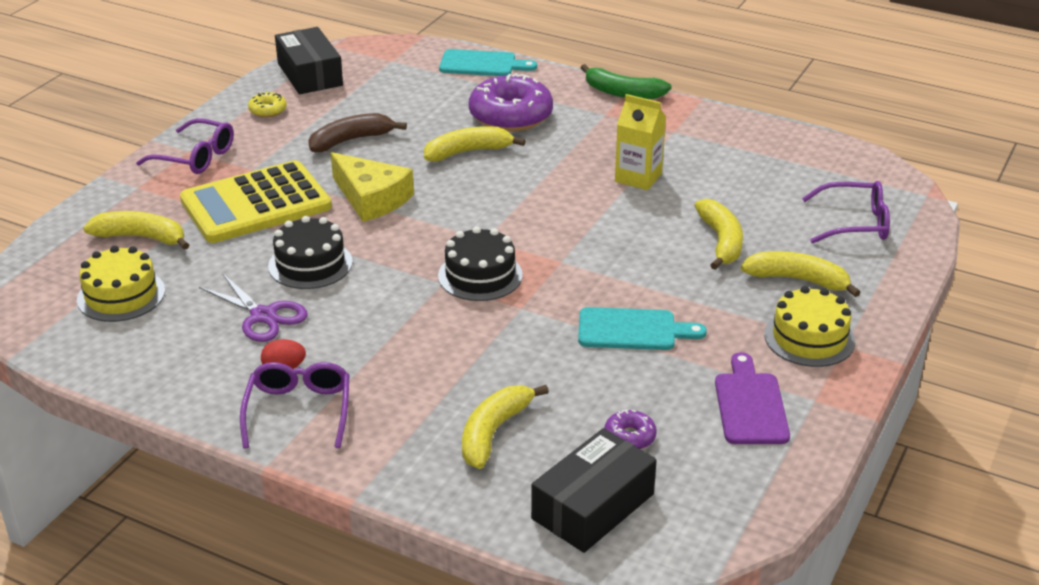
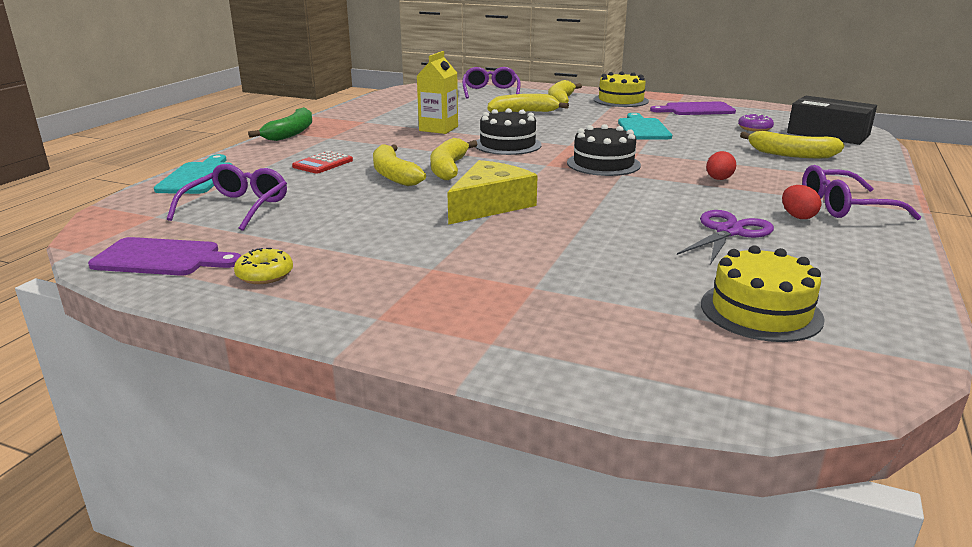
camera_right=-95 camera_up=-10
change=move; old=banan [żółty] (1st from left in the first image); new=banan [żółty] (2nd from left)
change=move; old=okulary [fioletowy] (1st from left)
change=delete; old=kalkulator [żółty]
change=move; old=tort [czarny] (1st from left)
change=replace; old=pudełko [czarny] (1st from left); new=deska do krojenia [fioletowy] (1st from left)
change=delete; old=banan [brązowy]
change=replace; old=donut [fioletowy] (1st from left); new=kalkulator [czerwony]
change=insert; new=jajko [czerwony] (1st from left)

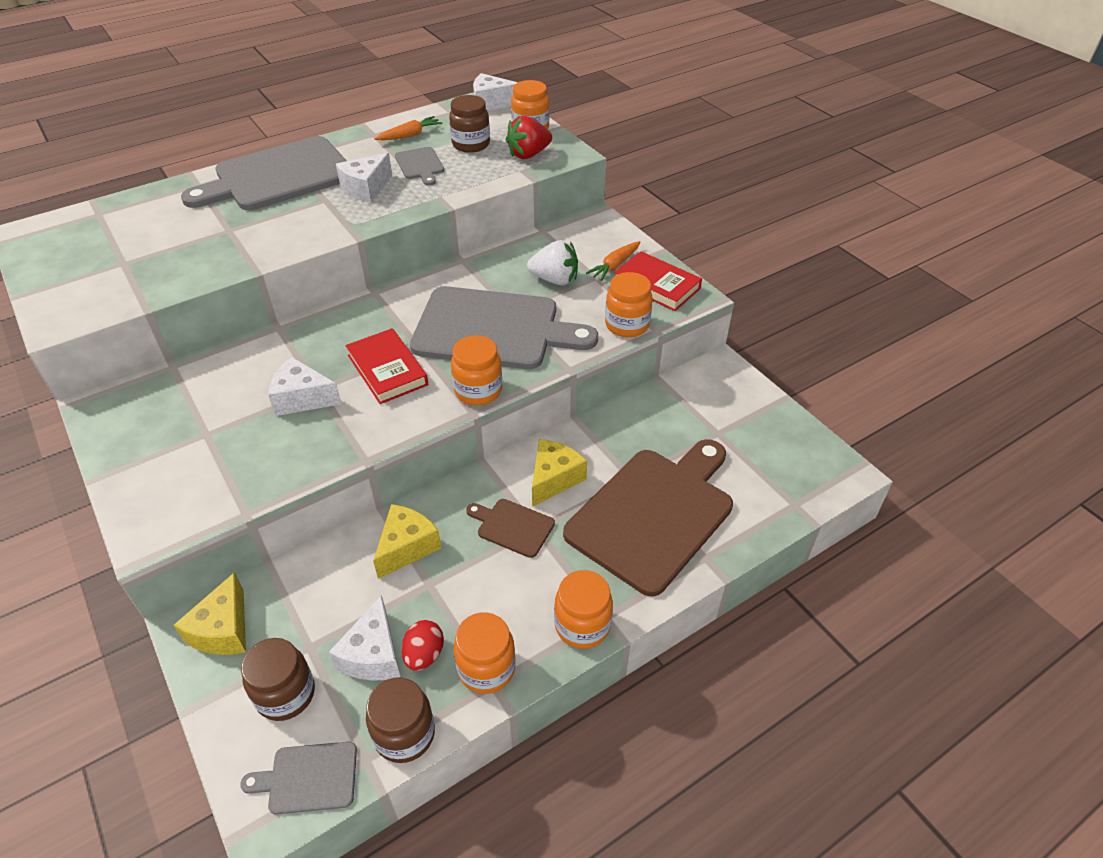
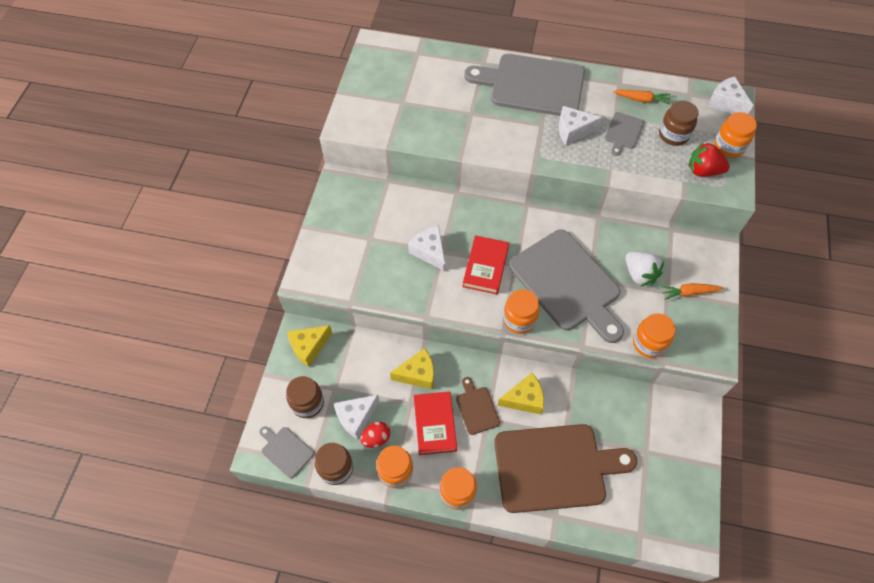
camera_right=45 camera_up=15
change=move; old=książka [czerwony] (2nd from left in the first image); new=książka [czerwony] (1st from left)

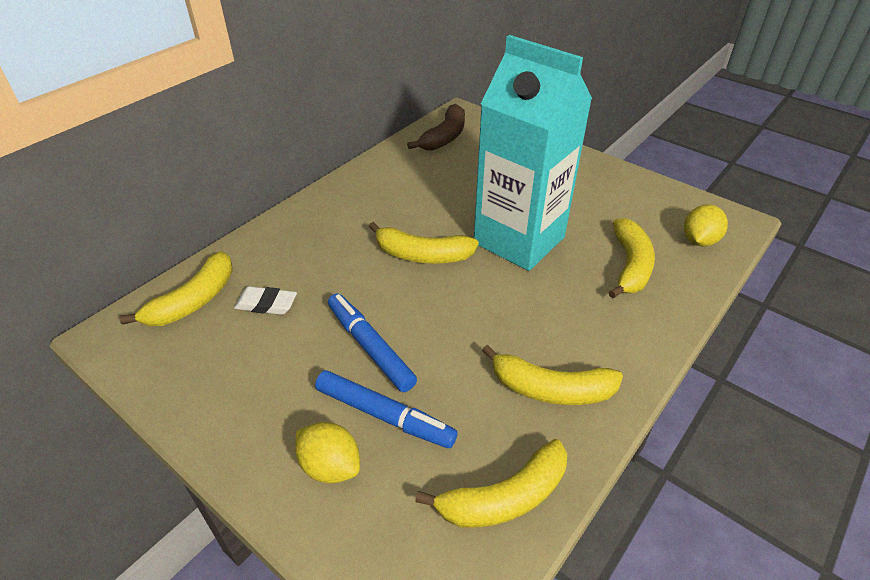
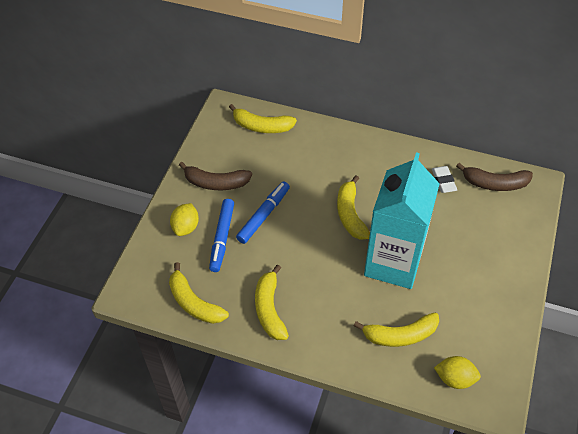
camera_right=70 camera_up=10
change=move; old=gumka do mazania [biały]
change=insert; new=banan [brązowy] (1st from left)

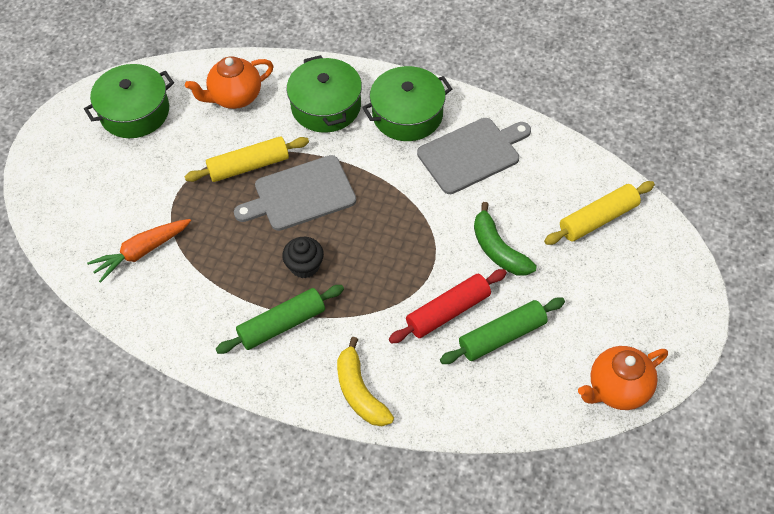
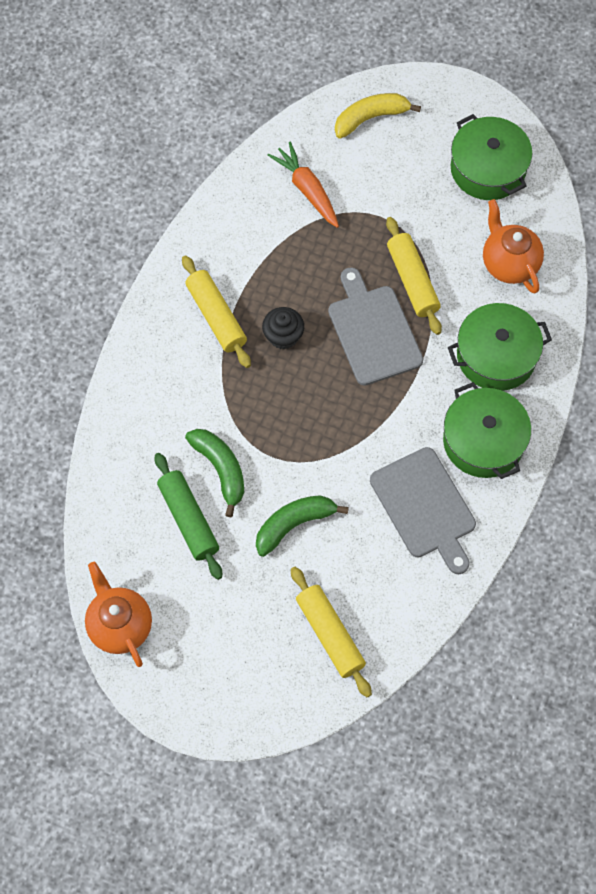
camera_right=90 camera_up=10
change=recolor; old=wałek do ciasta [zielony] (1st from left); new=wałek do ciasta [żółty] (1st from left)
change=move; old=banan [żółty]
change=replace; old=wałek do ciasta [czerwony]; new=banan [zielony] (1st from left)

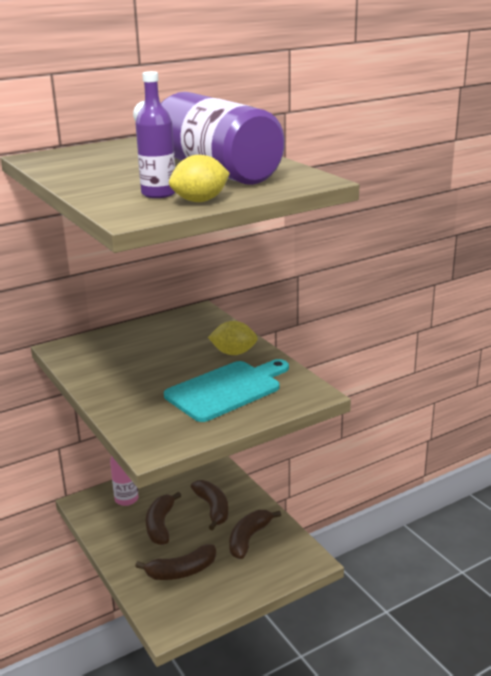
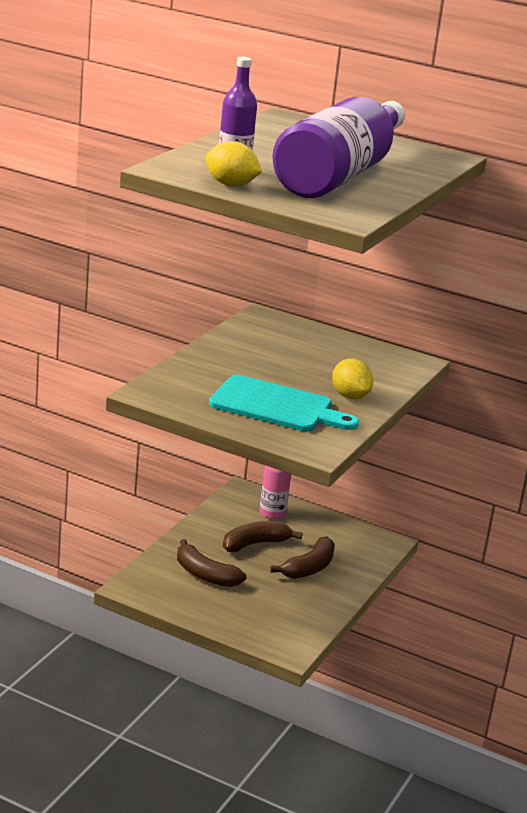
camera_right=55 camera_up=0
change=delete; old=banan [brązowy] (4th from left)

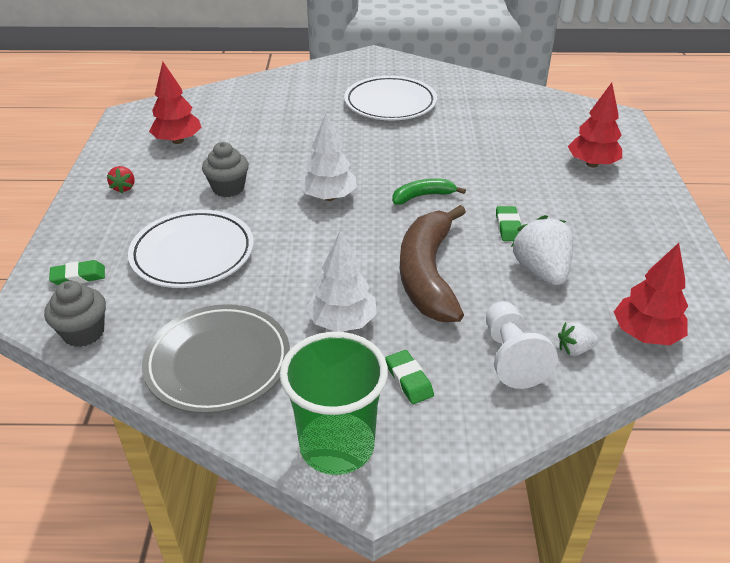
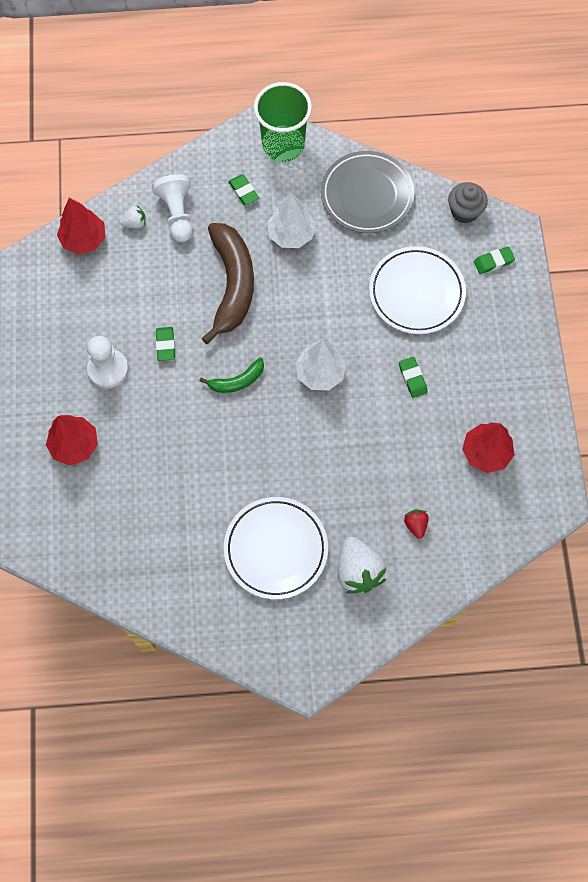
camera_right=175 camera_up=30
change=move; old=truskawka [czerwony]
change=replace; old=muffinka [szary] (2nd from left); new=gumka do mazania [zielony] (3rd from left)
change=move; old=truskawka [biały] (1st from left in the first image); new=truskawka [biały] (2nd from left)
change=insert; new=pionek [biały] (1st from left)

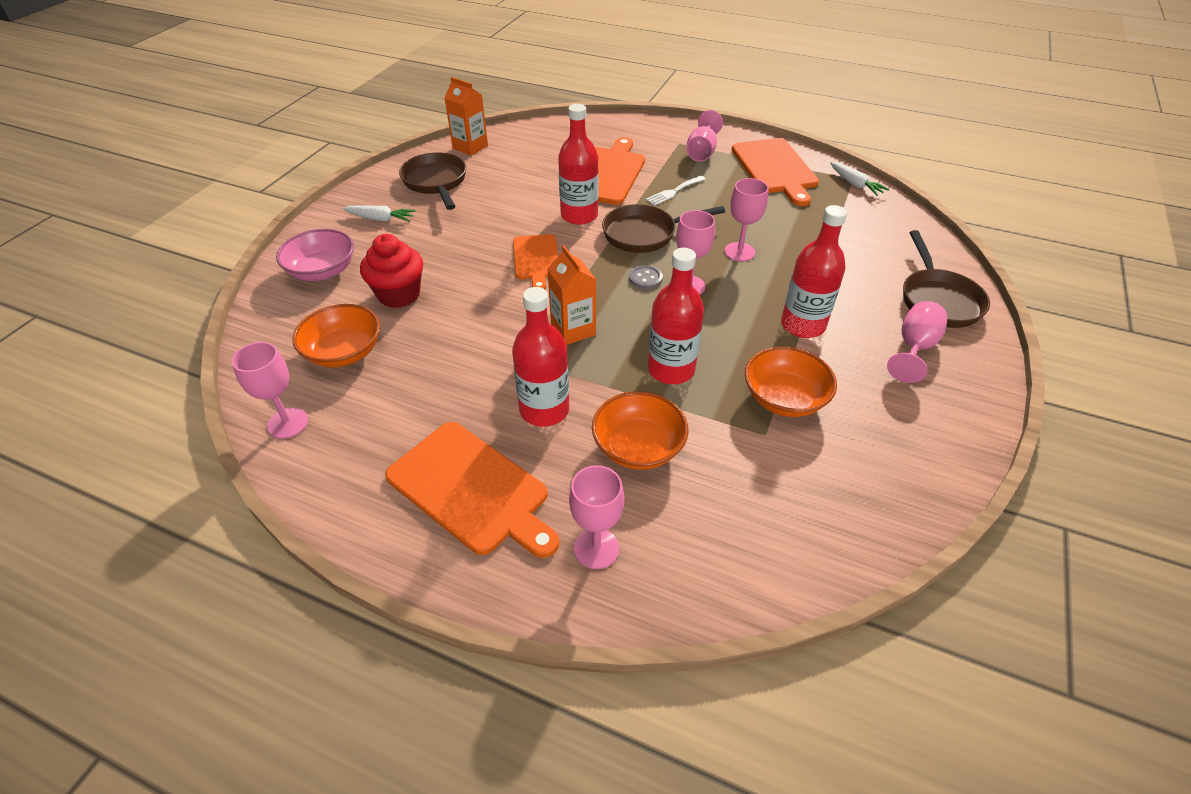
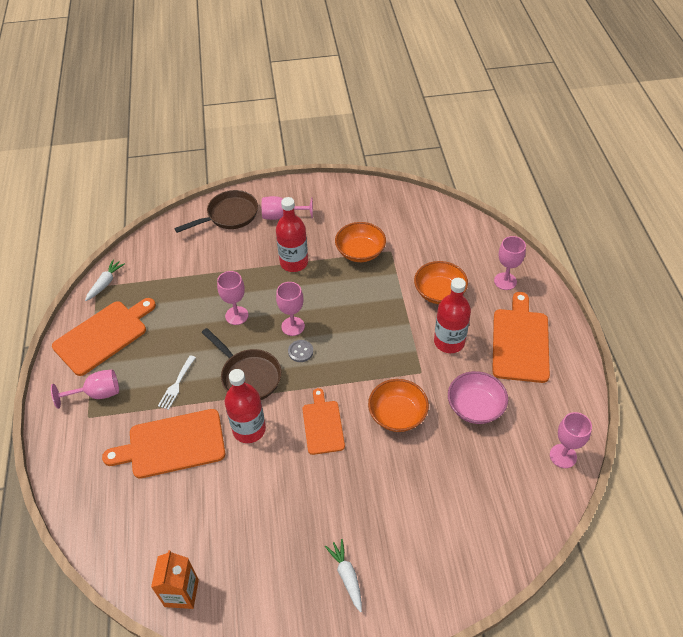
camera_right=-120 camera_up=5
change=move; old=miska [różowy]
change=move; old=miska [pomarańczowy] (1st from left in the first image); new=miska [pomarańczowy] (2nd from left)
change=delete; old=muffinka [czerwony]
change=delete; old=patelnia [brązowy] (1st from left)
change=rotate; old=deska do krojenia [pomarańczowy] (2nd from left in the first image); degrees=-60
change=delete; old=karton mleka [pomarańczowy] (2nd from left)
change=rotate; old=widelec [biały]; degrees=90
change=delete; old=butelka [czerwony] (3rd from left)

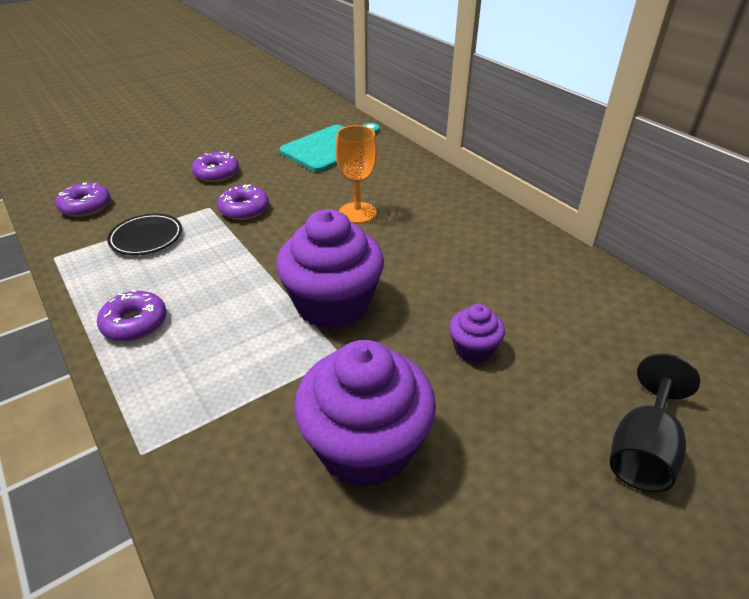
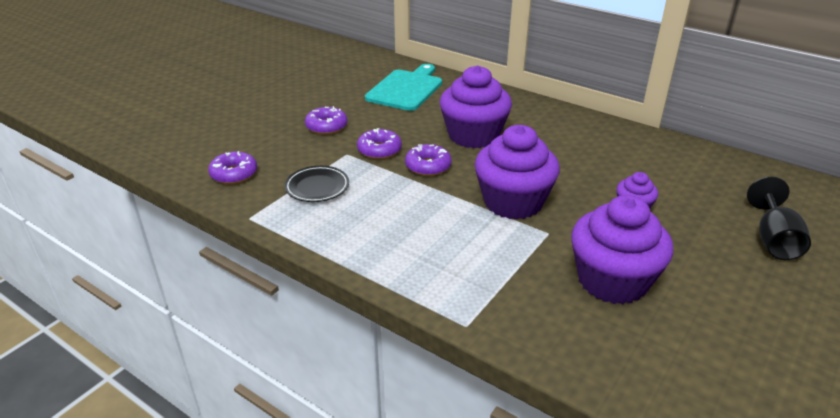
camera_right=-20 camera_up=-5
change=move; old=donut [fioletowy] (2nd from left in the first image); new=donut [fioletowy] (4th from left)
change=replace; old=kielich [pomarańczowy]; new=muffinka [fioletowy] (1st from left)

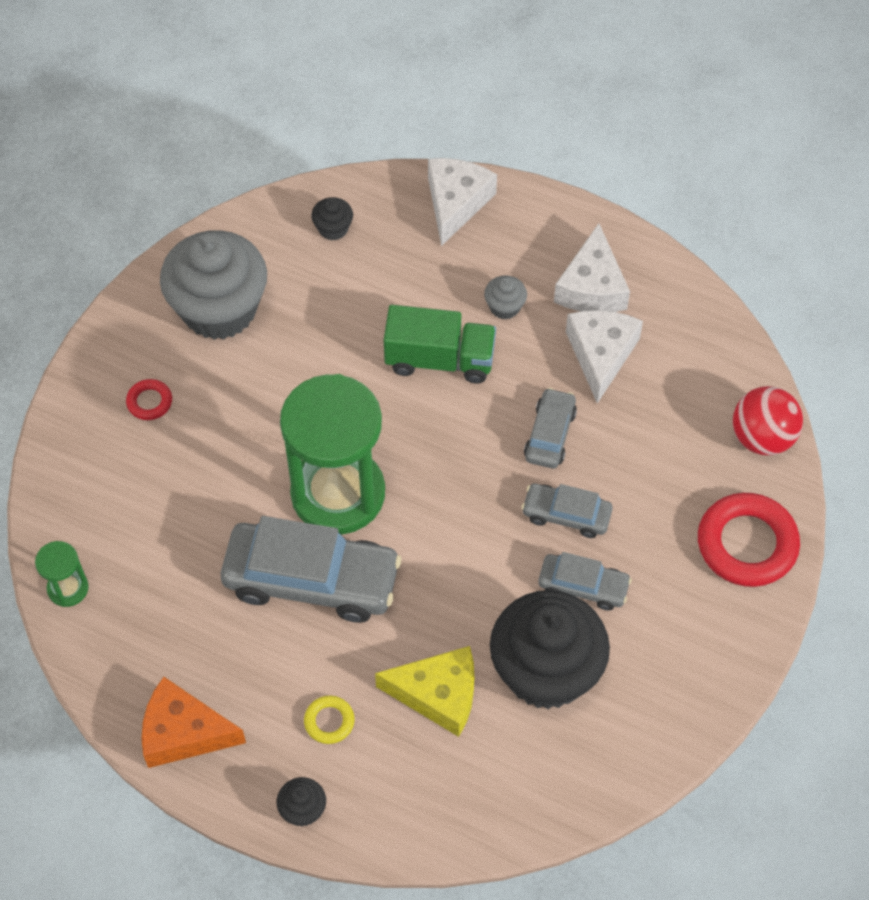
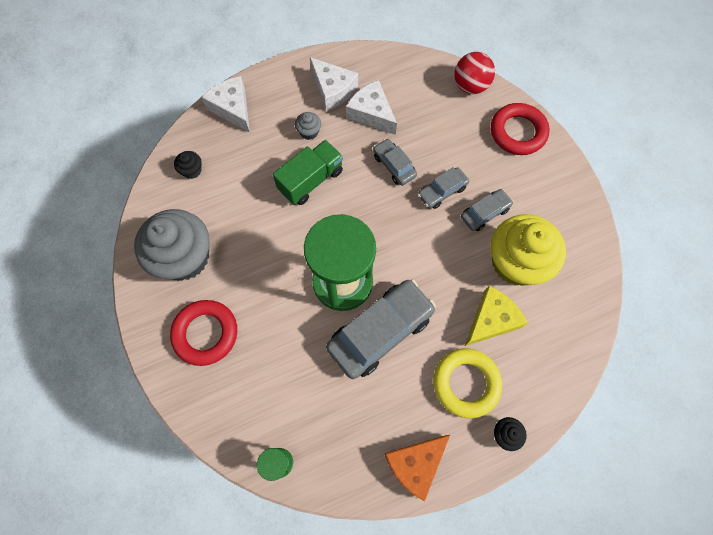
camera_right=-50 camera_up=10
change=resize; old=pierścień [czerwony] (1st from left); factor=2.12
change=resize; old=pierścień [żółty]; factor=2.12
change=recolor; old=muffinka [czarny] (3rd from left); new=muffinka [żółty]

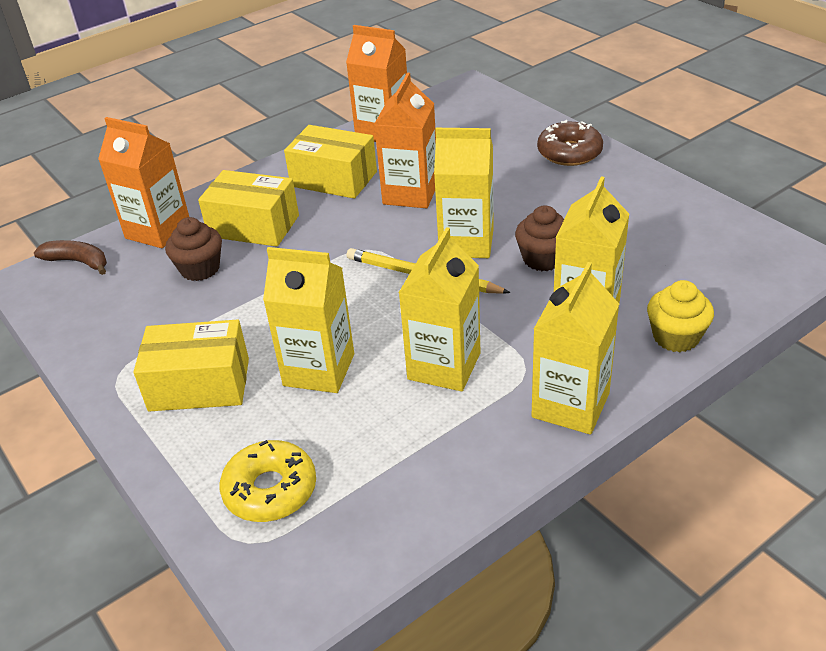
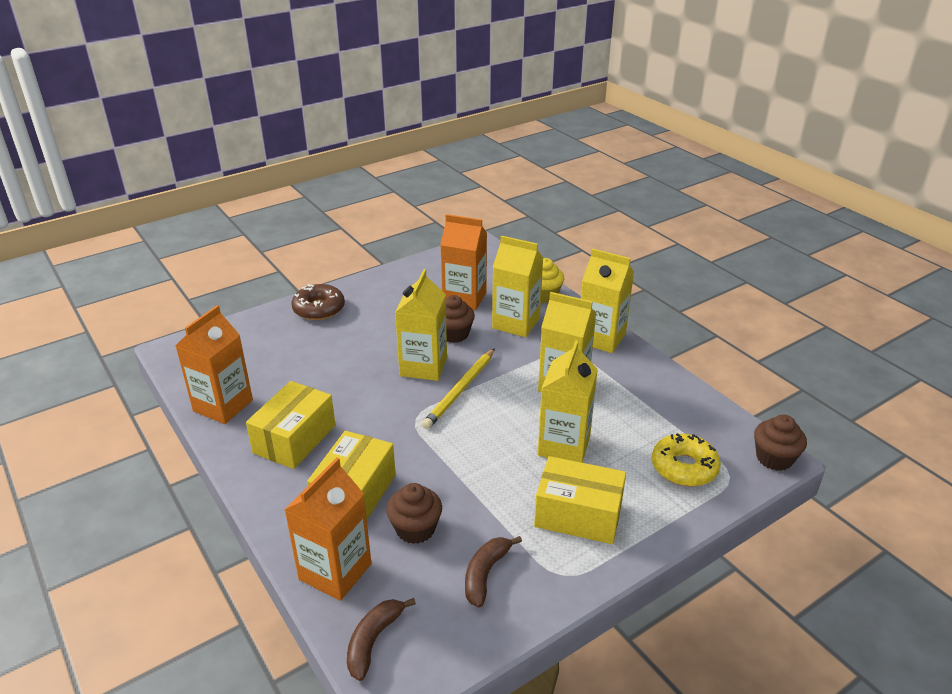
camera_right=-90 camera_up=-5
change=rotate; old=pudełko [żółty] (1st from left in the first image); degrees=-75
change=move; old=karton mleka [pomarańczowy] (3rd from left)
change=insert; new=banan [brązowy] (2nd from left)
change=insert; new=muffinka [brązowy] (3rd from left)

